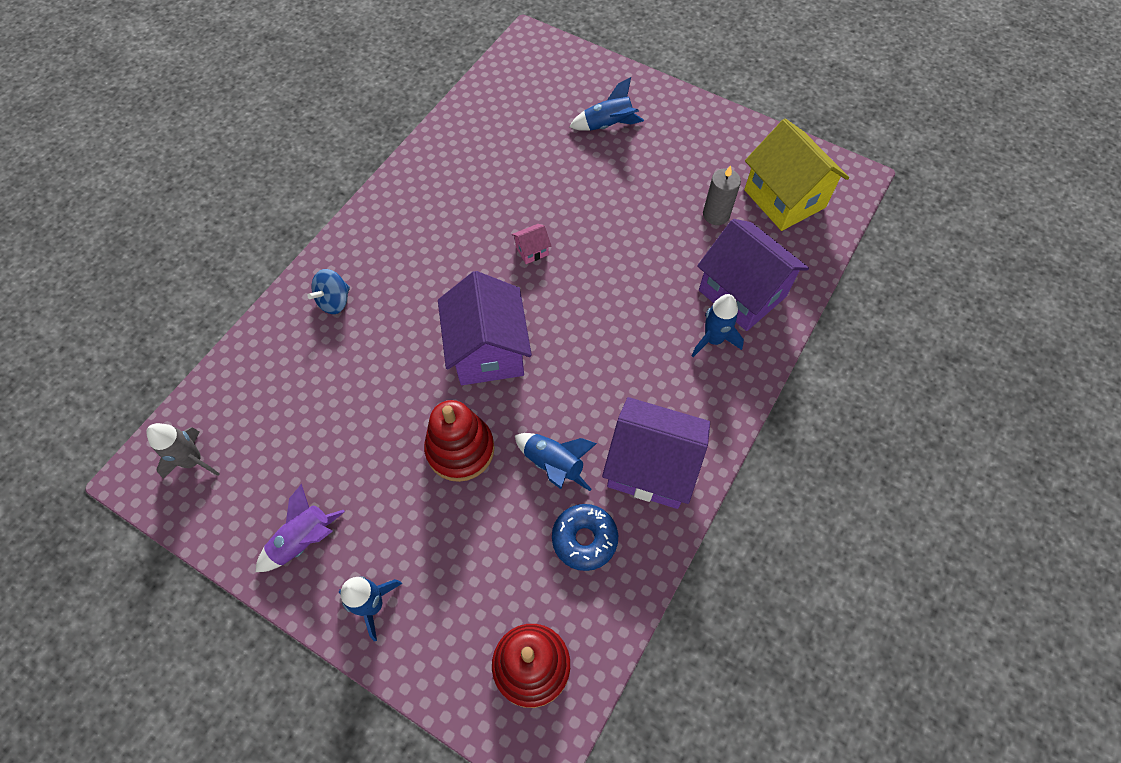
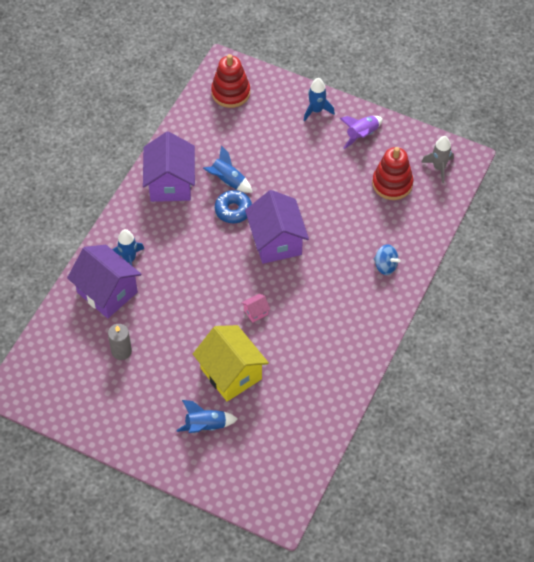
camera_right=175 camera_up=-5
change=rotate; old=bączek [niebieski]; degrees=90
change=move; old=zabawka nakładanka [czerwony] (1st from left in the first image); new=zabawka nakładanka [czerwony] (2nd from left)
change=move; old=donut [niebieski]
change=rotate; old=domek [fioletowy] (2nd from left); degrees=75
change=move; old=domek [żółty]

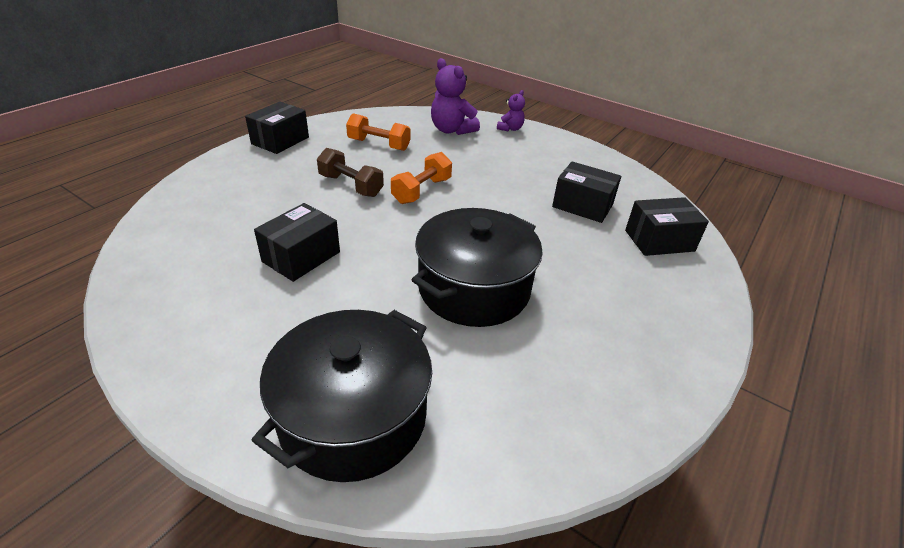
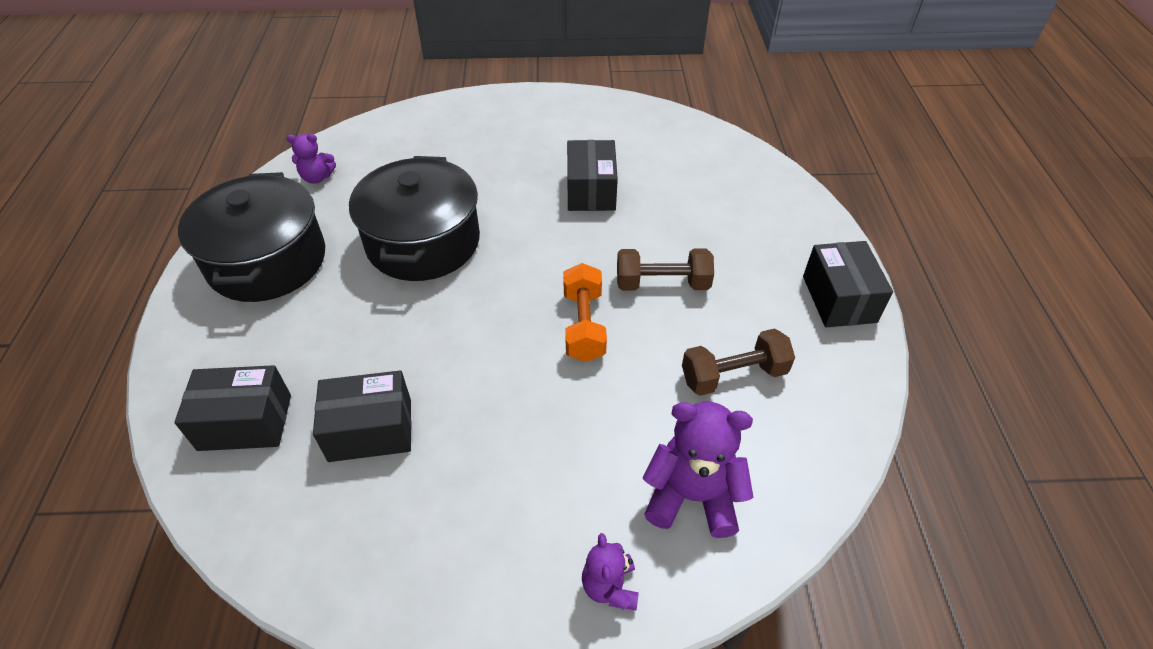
camera_right=145 camera_up=10
change=move; old=garnek [czarny] (1st from left)
change=recolor; old=hantel [pomarańczowy] (1st from left); new=hantel [brązowy] (2nd from left)
change=rotate; old=pudełko [czarny] (4th from left in the first image); degrees=45
change=insert; new=miś [fioletowy] (1st from left)

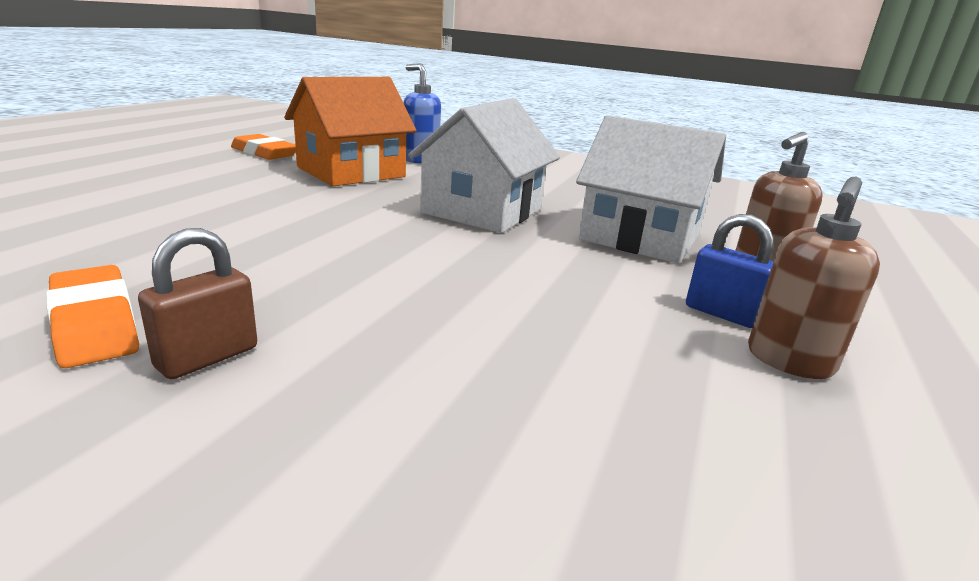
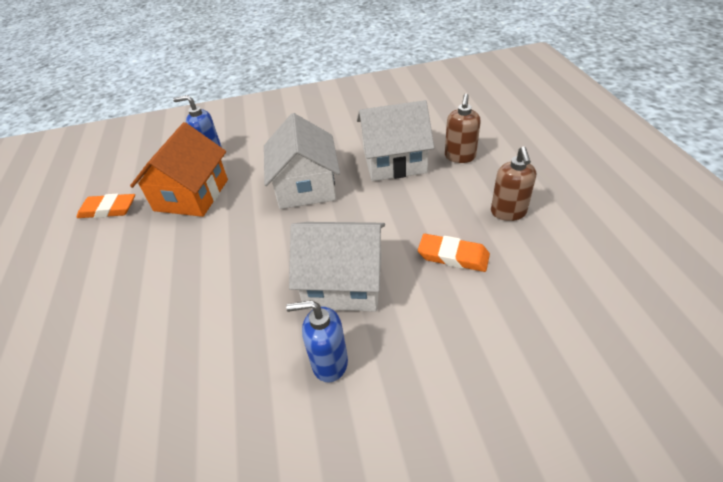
camera_right=-30 camera_up=20
change=move; old=gumka do mazania [pomarańczowy] (1st from left in the first image); new=gumka do mazania [pomarańczowy] (2nd from left)
change=replace; old=kłódka [brązowy]; new=dozownik mydła [niebieski] (2nd from left)
change=delete; old=kłódka [niebieski]
change=insert; new=domek [biały] (2nd from left)

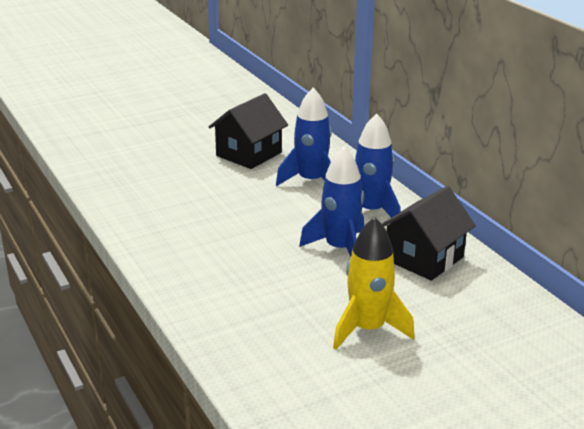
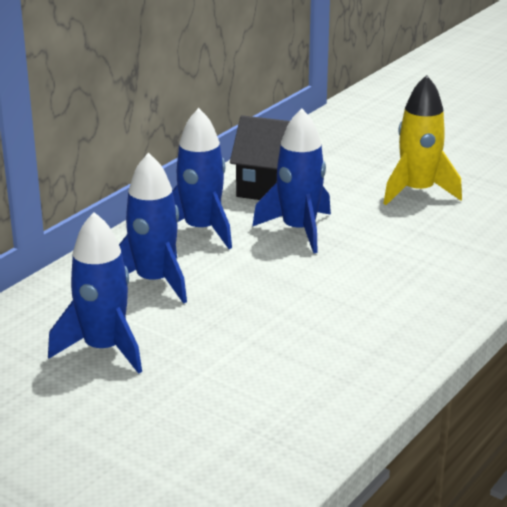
camera_right=-115 camera_up=0
change=replace; old=domek [czarny] (1st from left); new=rakieta [niebieski] (1st from left)

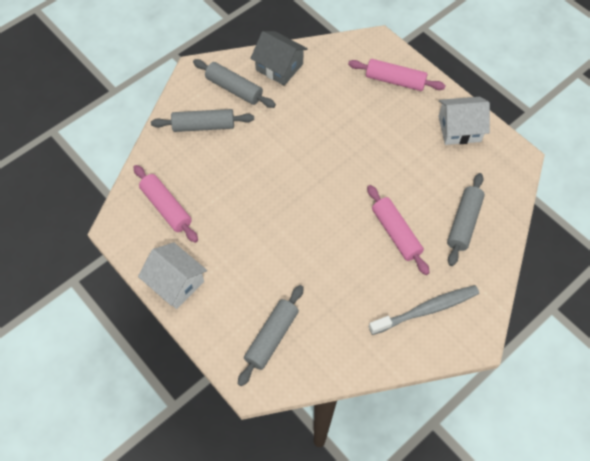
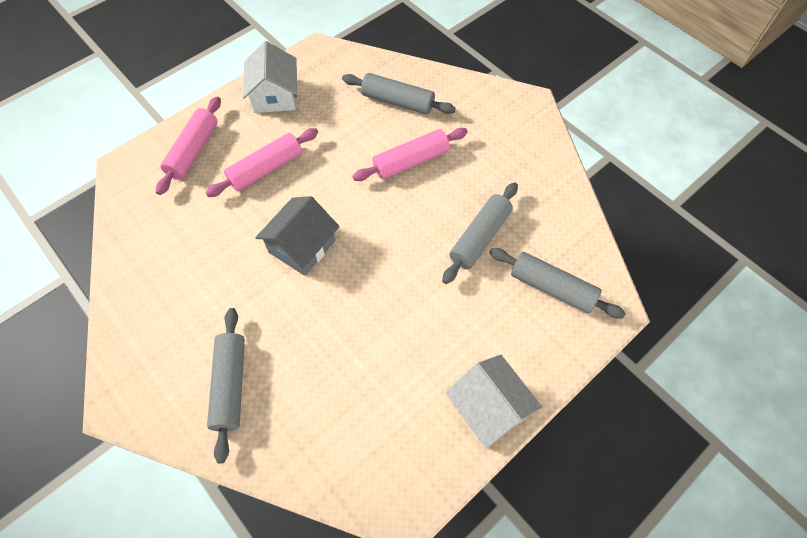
camera_right=-90 camera_up=0
change=move; old=wałek do ciasta [różowy] (1st from left in the first image); new=wałek do ciasta [różowy] (2nd from left)
change=rotate; old=domek [biały] (1st from left in the first image); degrees=-75
change=move; old=wałek do ciasta [szary] (2nd from left in the first image); new=wałek do ciasta [szary] (3rd from left)
change=move; old=domek [szary]
change=delete; old=szczoteczka do zębów [szary]

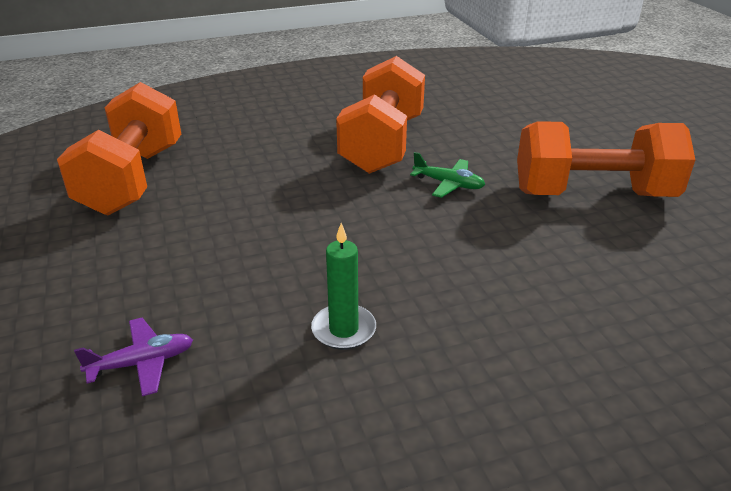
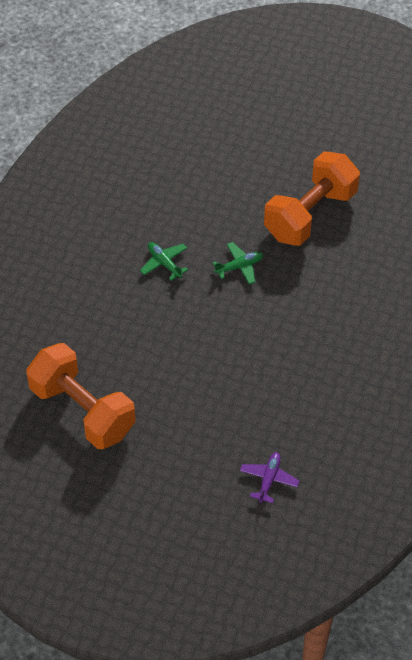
camera_right=-50 camera_up=20
change=delete; old=świeca [zielony]
change=replace; old=hantel [pomarańczowy] (2nd from left); new=samolot [zielony] (1st from left)

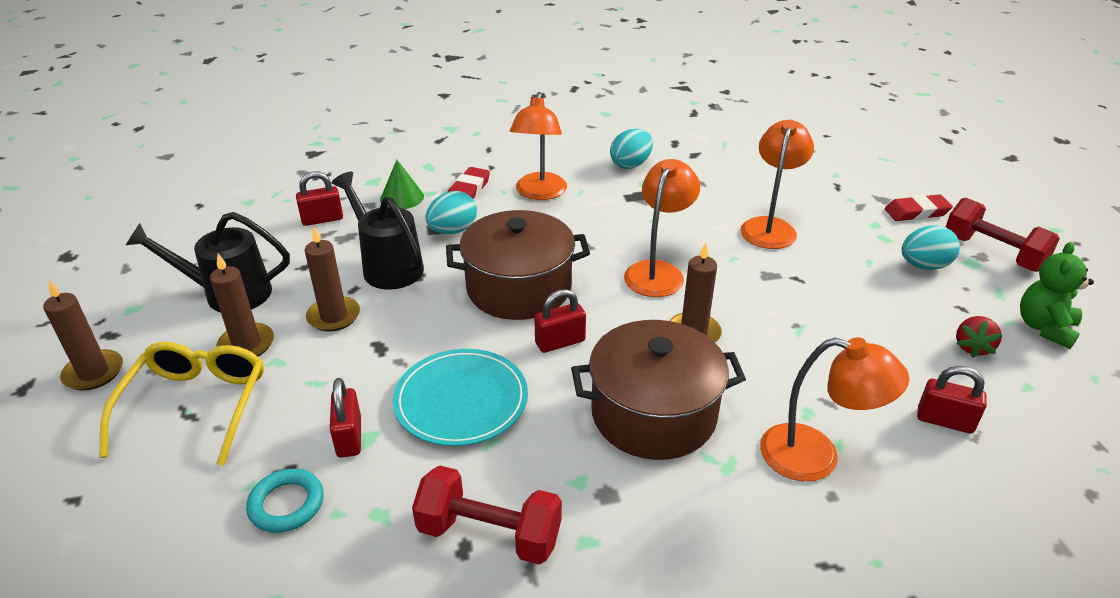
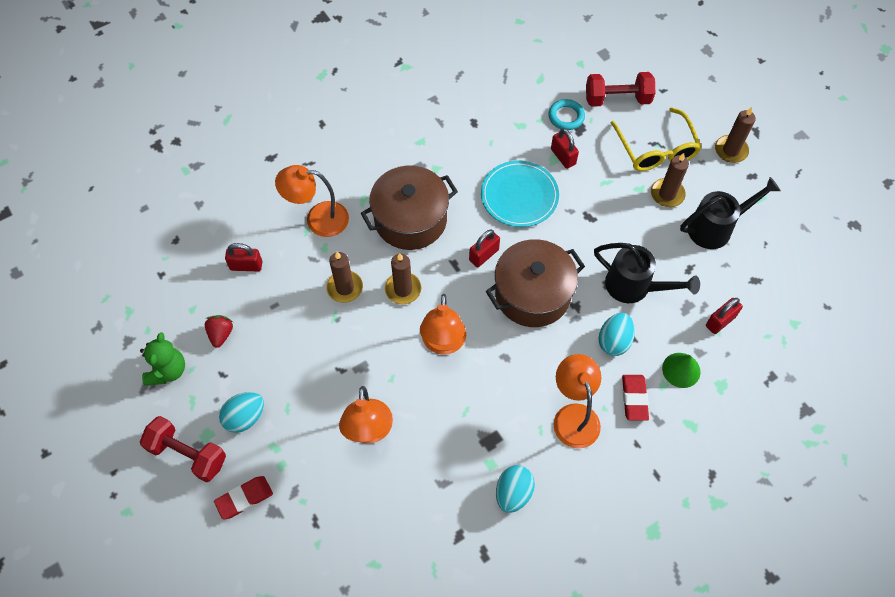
camera_right=160 camera_up=25
change=move; old=świeca [brązowy] (3rd from left in the first image); new=świeca [brązowy] (1st from left)
change=move; old=hantel [czerwony] (1st from left in the first image); new=hantel [czerwony] (2nd from left)

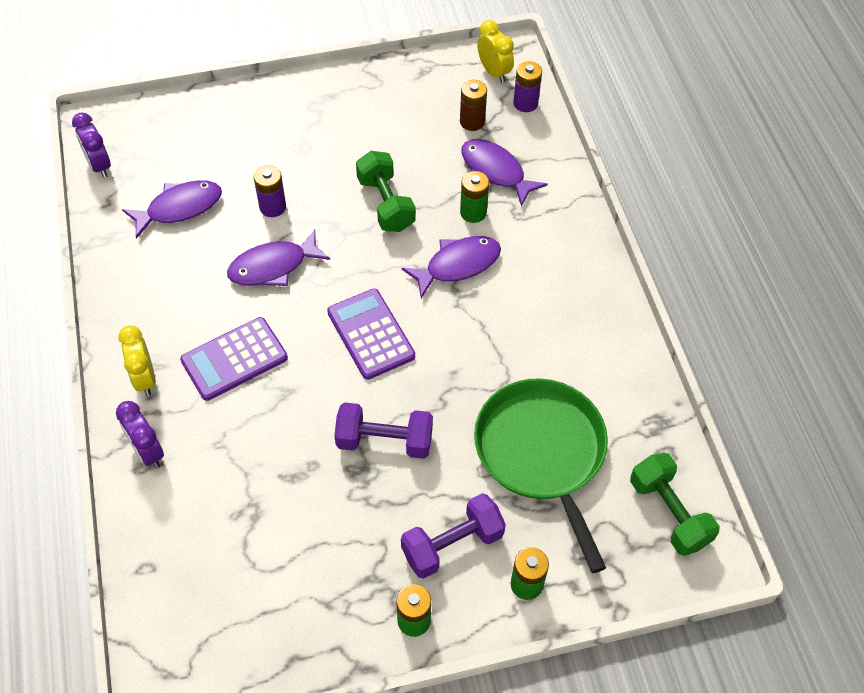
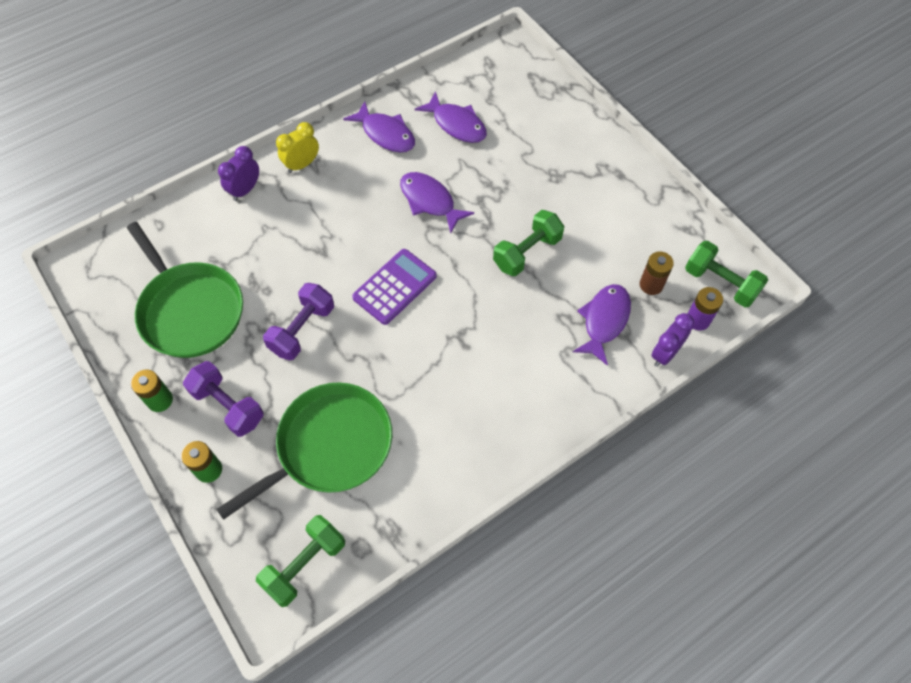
camera_right=70 camera_up=5
change=move; old=budzik [fioletowy] (1st from left in the first image); new=budzik [fioletowy] (2nd from left)
change=delete; old=kalkulator [fioletowy] (1st from left)
change=delete; old=bateria [fioletowy] (1st from left)
change=rotate; old=hantel [fioletowy] (1st from left in the first image); degrees=45
change=move; old=ryba [fioletowy] (3rd from left in the first image); new=ryba [fioletowy] (1st from left)
change=delete; old=bateria [zielony] (2nd from left)
change=replace; old=budzik [żółty] (2nd from left); new=hantel [zielony] (3rd from left)
change=insert; new=patelnia [zielony] (1st from left)

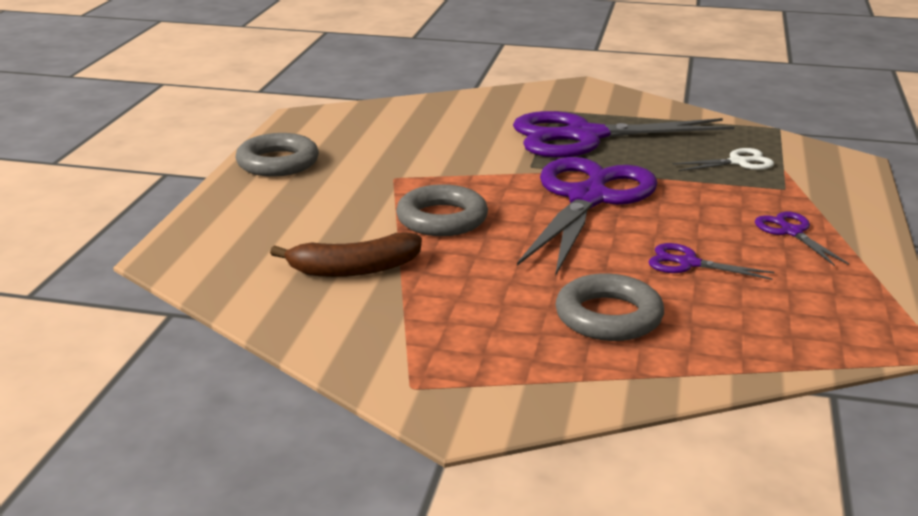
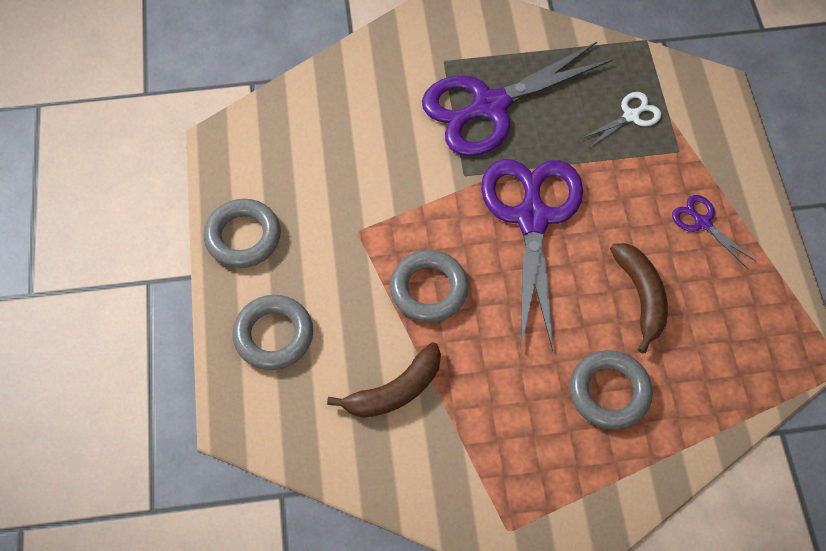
camera_right=-20 camera_up=35
change=replace; old=nożyczki [fioletowy] (3rd from left); new=banan [brązowy] (2nd from left)
change=insert; new=pierścień [szary] (2nd from left)

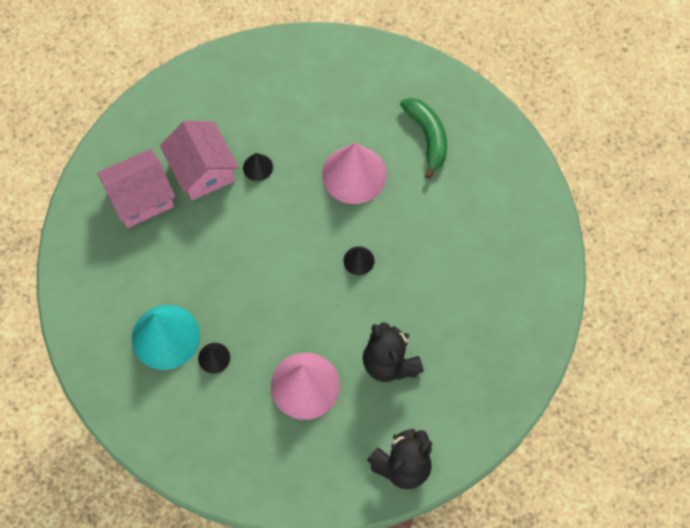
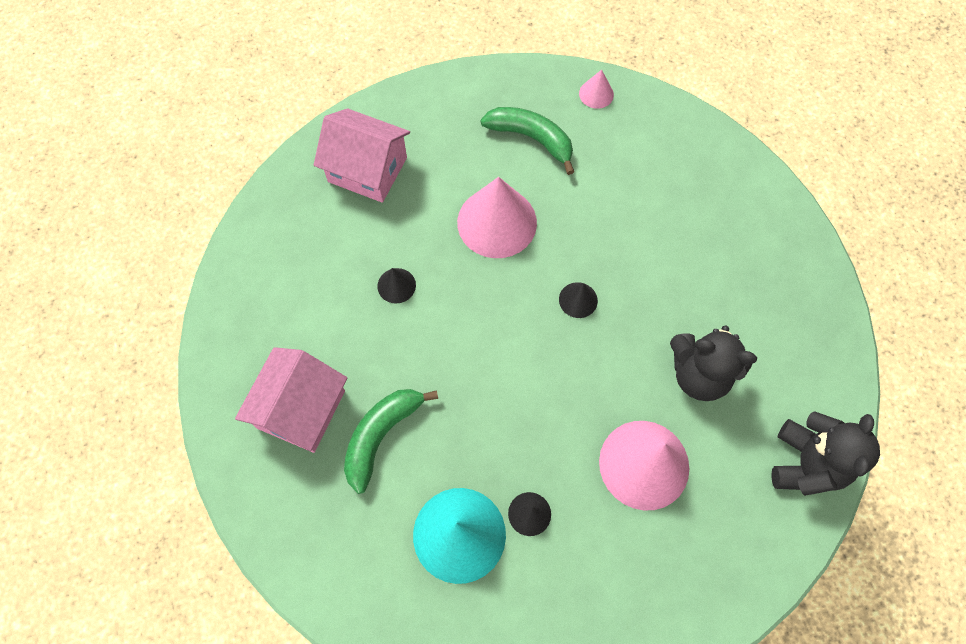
camera_right=-40 camera_up=0
change=move; old=domek [różowy] (2nd from left)
change=insert; new=banan [zielony] (1st from left)
change=insert; new=stożek [różowy] (2nd from left)

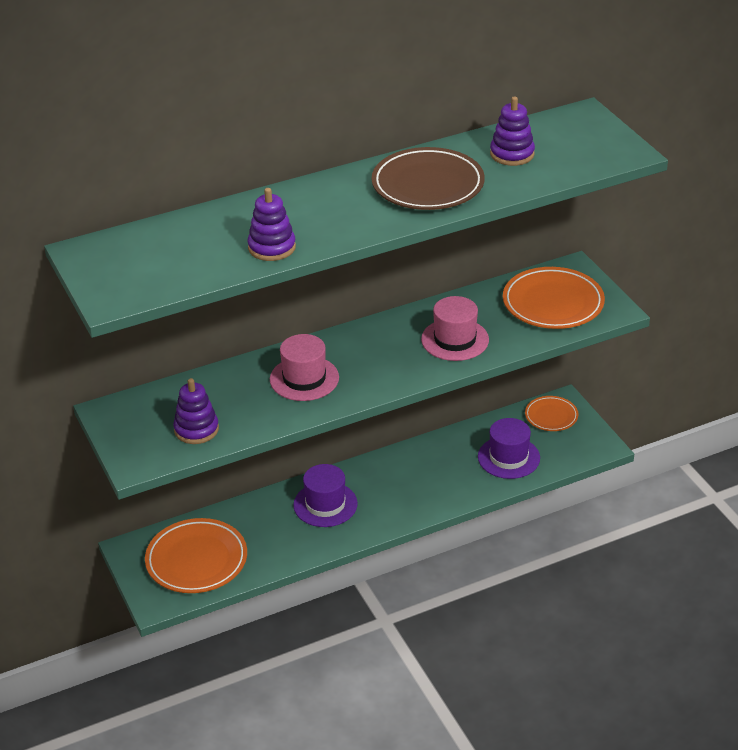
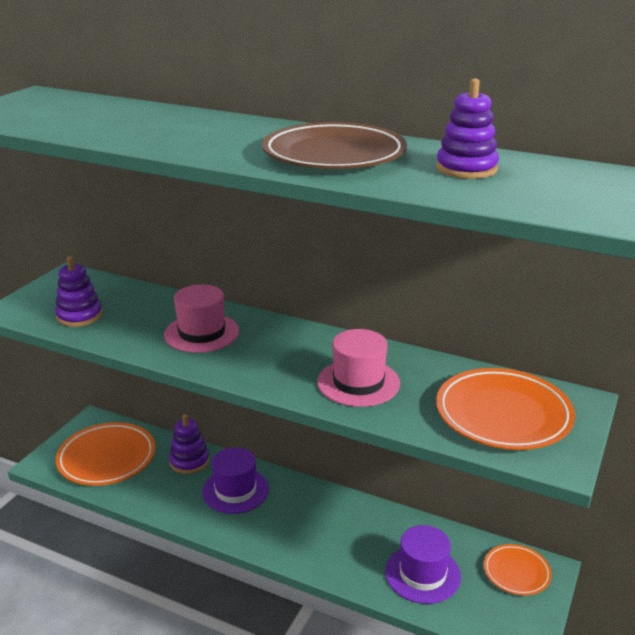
camera_right=50 camera_up=-10
change=move; old=zabawka nakładanka [fioletowy] (2nd from left)

